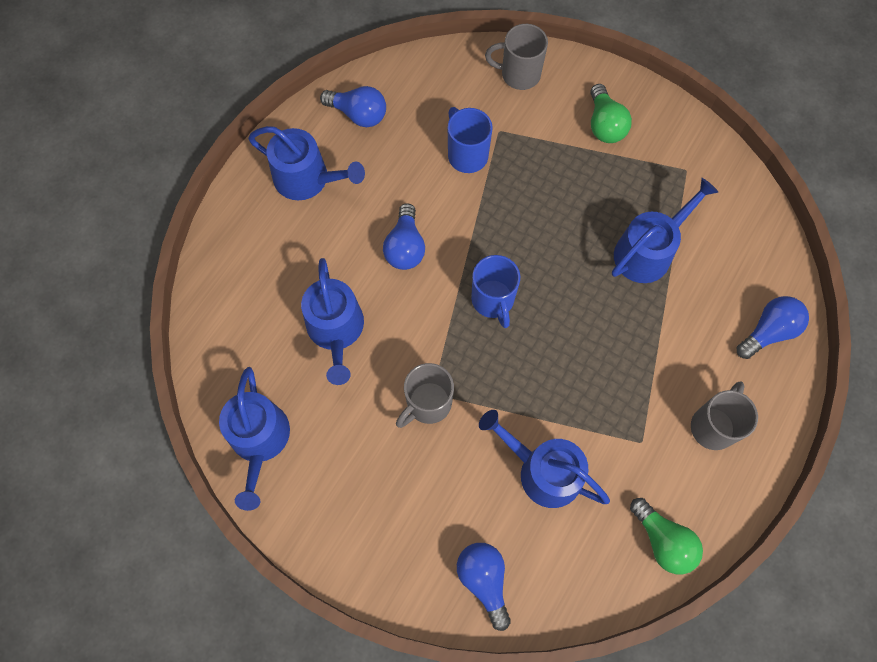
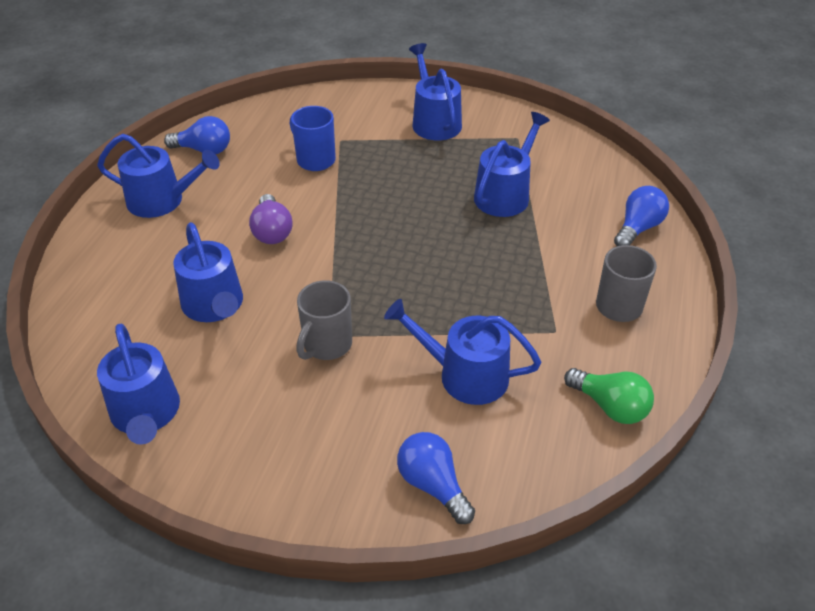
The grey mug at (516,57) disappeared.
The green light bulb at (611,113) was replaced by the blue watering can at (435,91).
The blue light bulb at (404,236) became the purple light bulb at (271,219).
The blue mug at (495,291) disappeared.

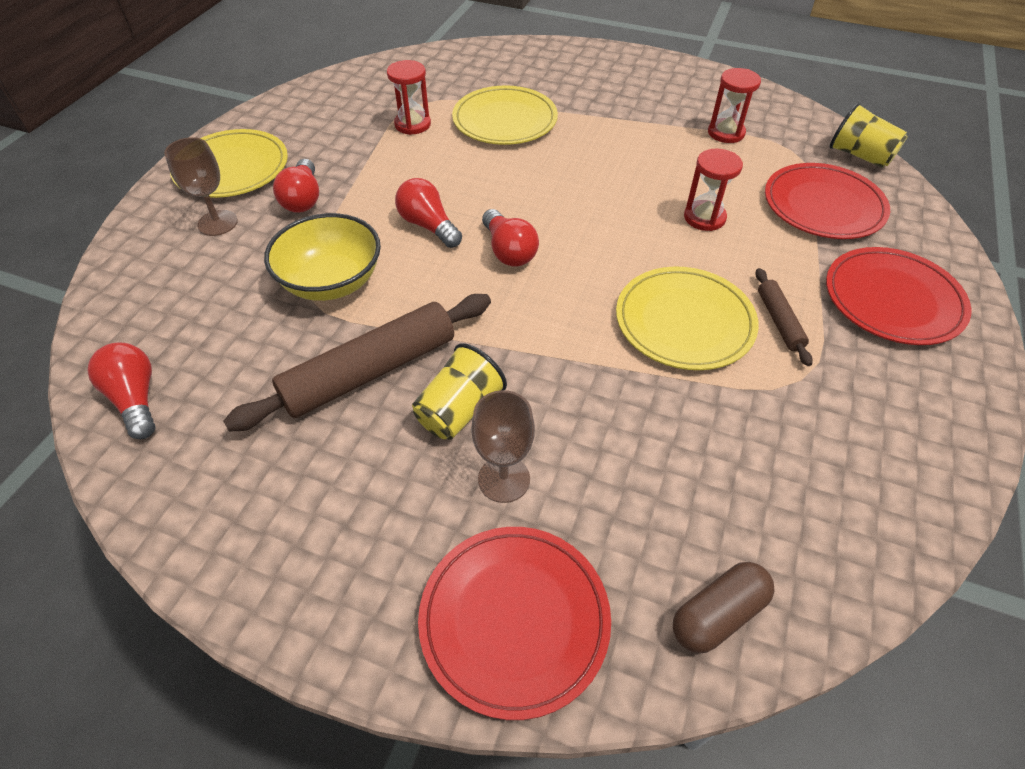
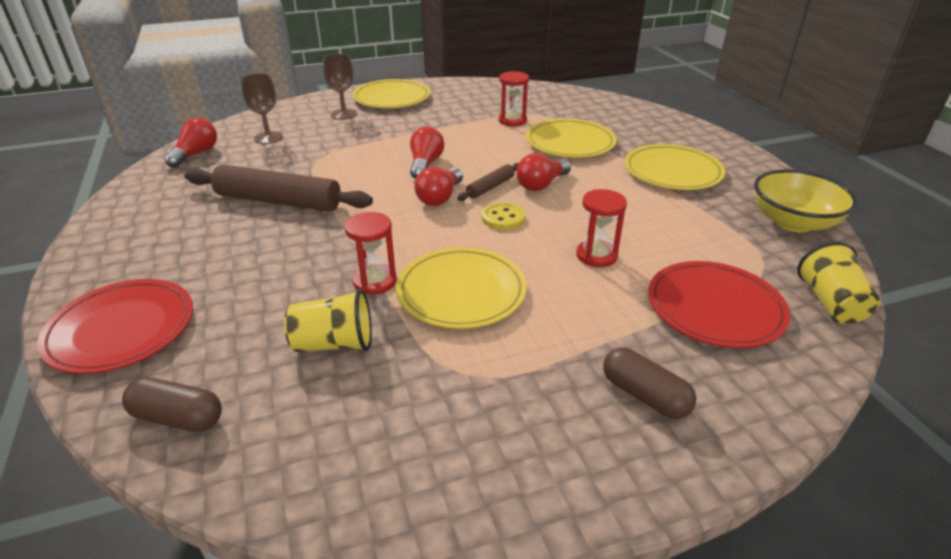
The red hourglass moved from (734,105) to (370,253).
The red light bulb moved from (296,186) to (543,172).
The yellow bowl moved from (322,257) to (805,201).
The red plate at (899,296) was replaced by the brown capsule at (649,383).
The brown rolling pin moved from (784,317) to (488,182).
The yellow cup moved from (459,391) to (328,320).
The brown goblet moved from (503,446) to (262,108).
The yellow plate at (674,167) appeared.
The yellow button at (503,216) appeared.

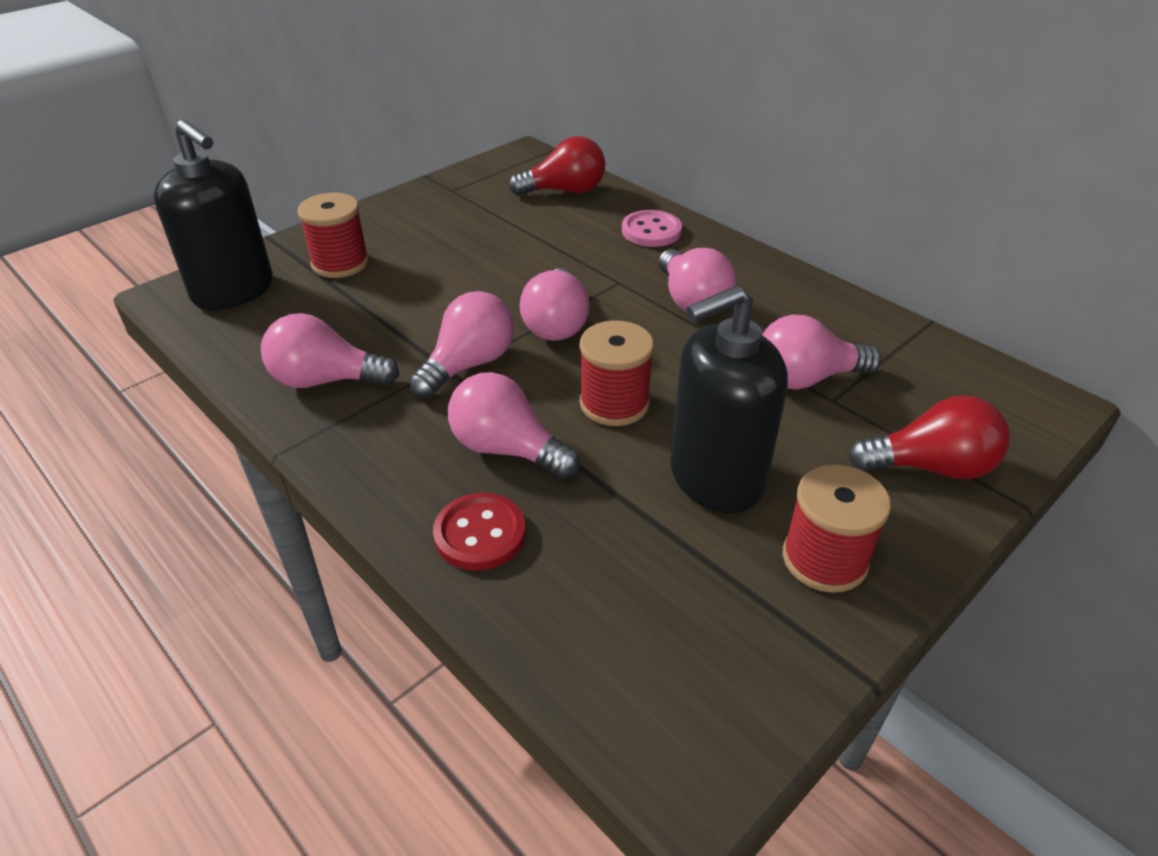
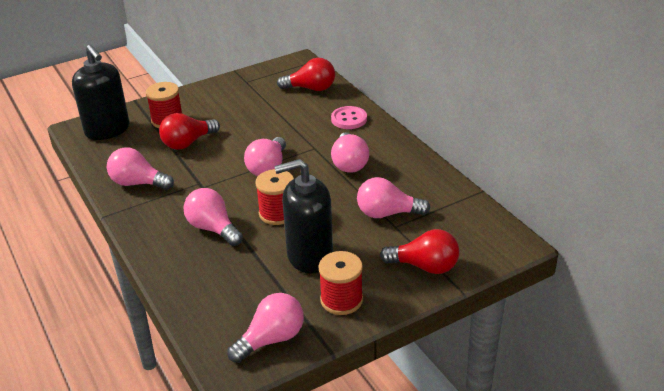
The pink light bulb moved from (462,344) to (266,328).
The red button at (479,532) disappeared.
The red light bulb at (189,131) appeared.

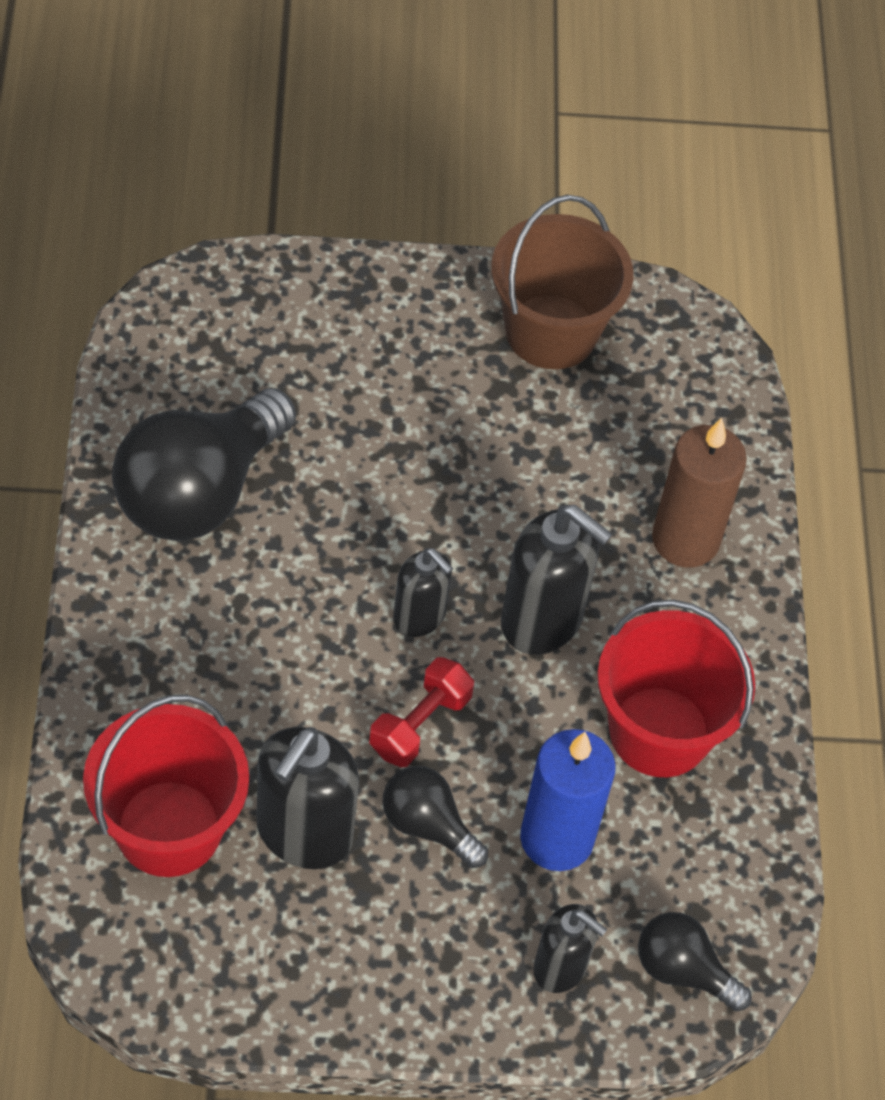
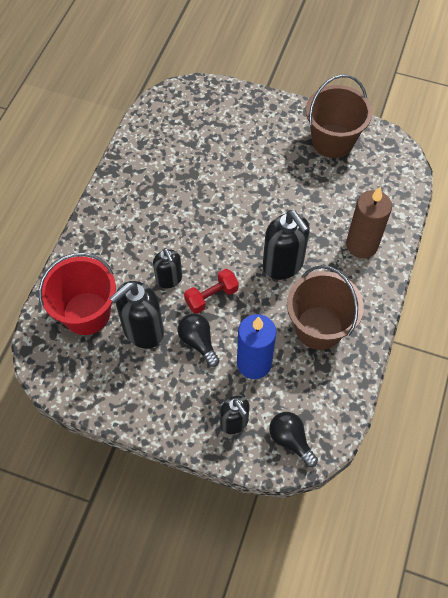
The black light bulb at (204,464) disappeared.
The black soap dispenser moved from (423,592) to (167,268).
The red bucket at (676,688) became the brown bucket at (325,307).

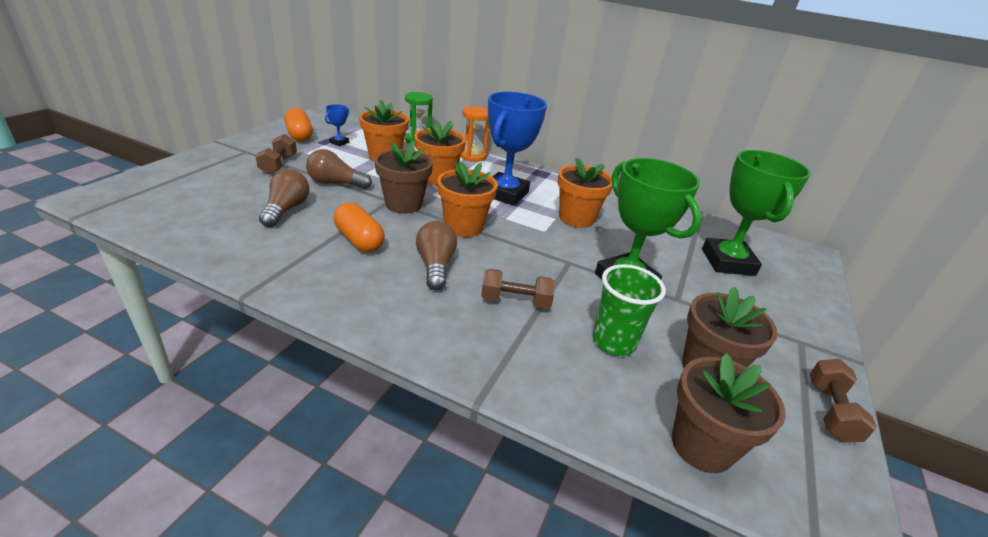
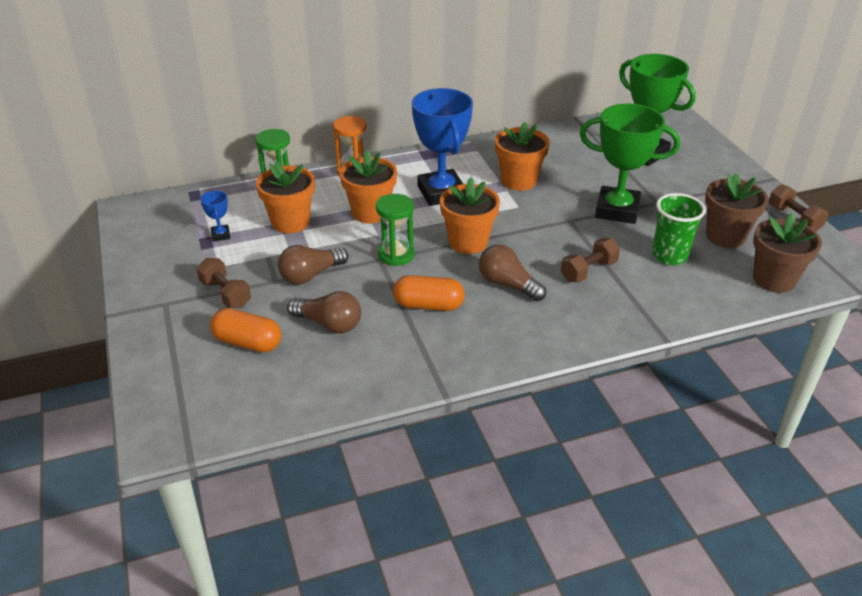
The orange capsule moved from (298,125) to (245,330).
The brown flower pot at (404,177) was replaced by the green hourglass at (395,230).
The brown light bulb at (284,198) turned 150 degrees clockwise.

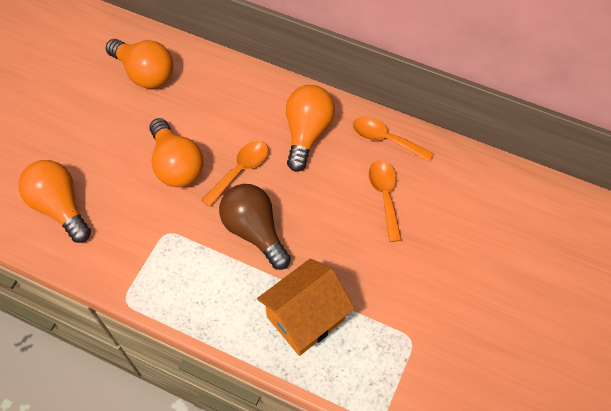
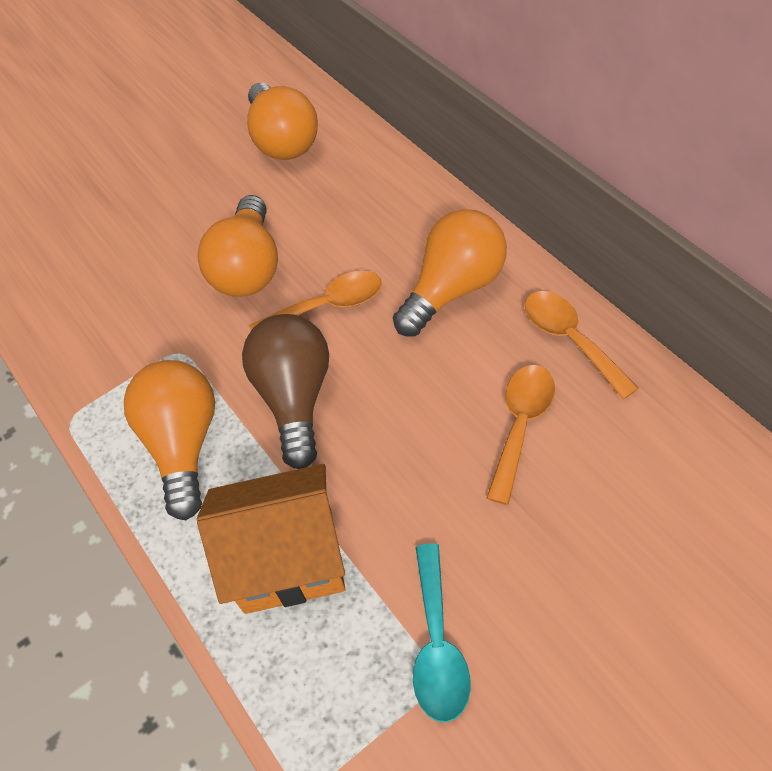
The orange light bulb moved from (54,201) to (169,440).
The turquoise spoon at (442,633) appeared.

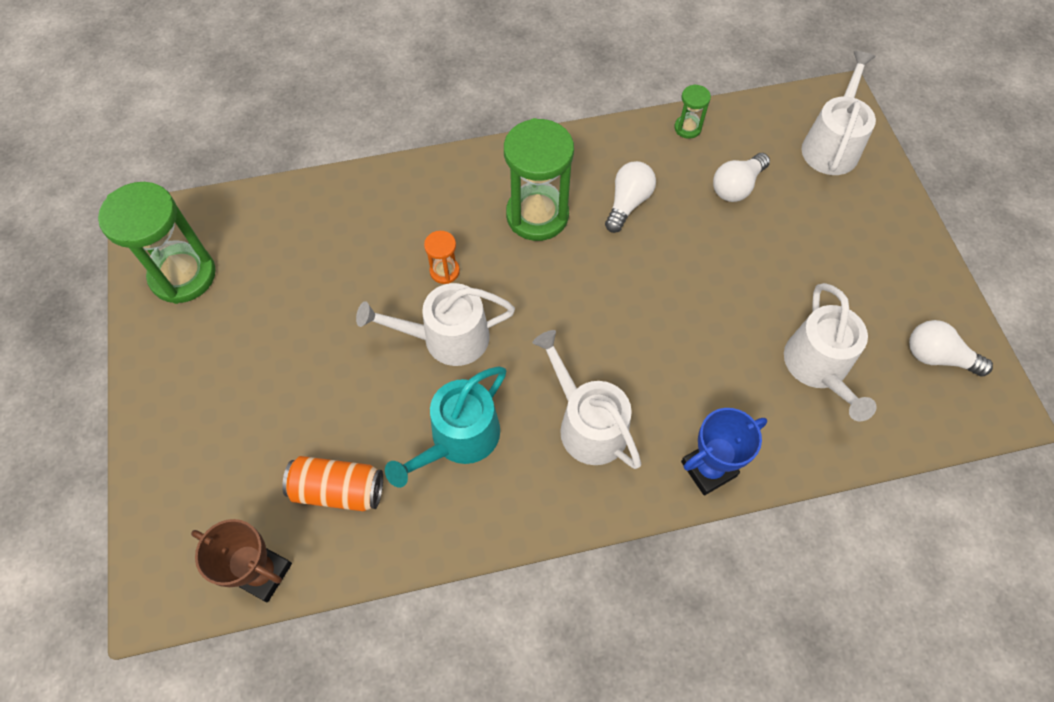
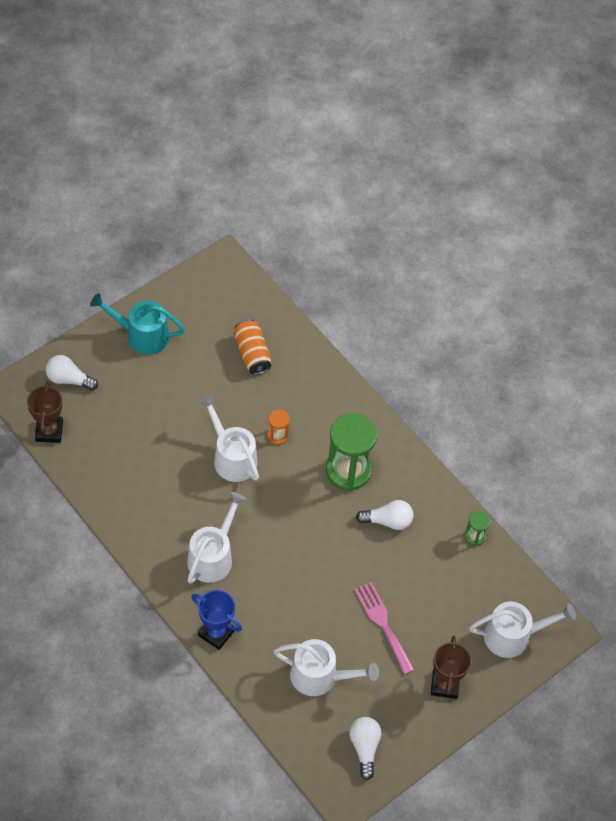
The white light bulb moved from (741,177) to (72,373).
The green hourglass at (157,243) disappeared.
The white watering can at (830,352) turned 135 degrees counterclockwise.
The turquoise watering can moved from (445,427) to (137,324).
The orange can moved from (332,483) to (252,347).
The pink fork at (384,628) appeared.
The brown trophy at (451,667) appeared.

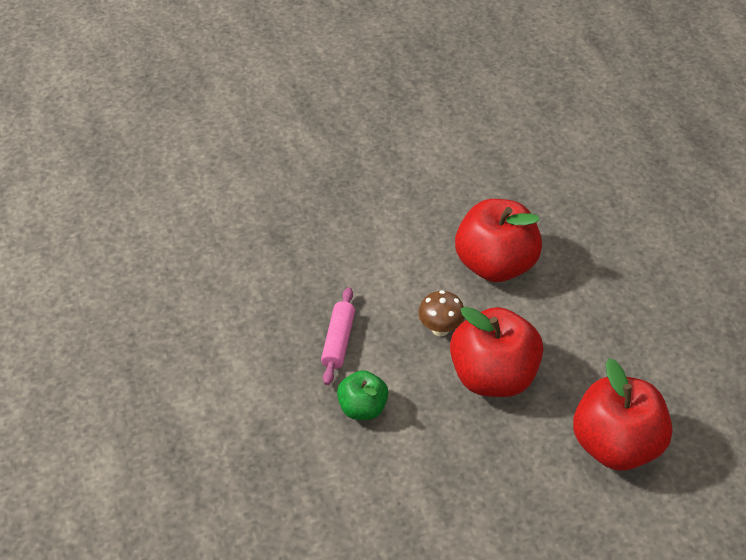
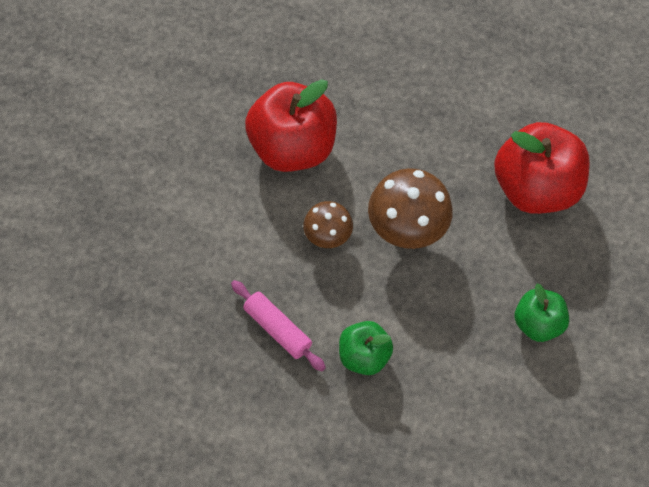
The red apple at (496,352) was replaced by the brown mushroom at (410,208).
The green apple at (542,313) appeared.

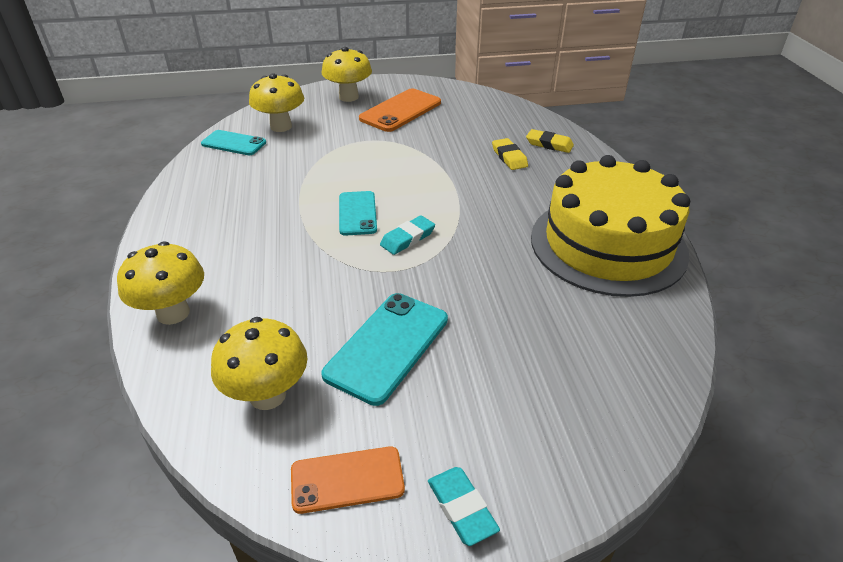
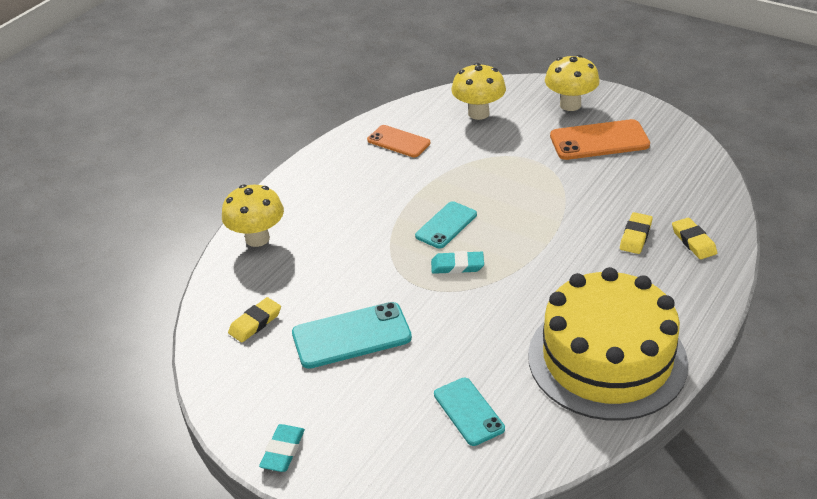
The turquoise phone moved from (233,142) to (469,412).
The yellow mushroom at (259,363) was replaced by the yellow eraser at (254,320).
The orange phone moved from (348,480) to (398,141).

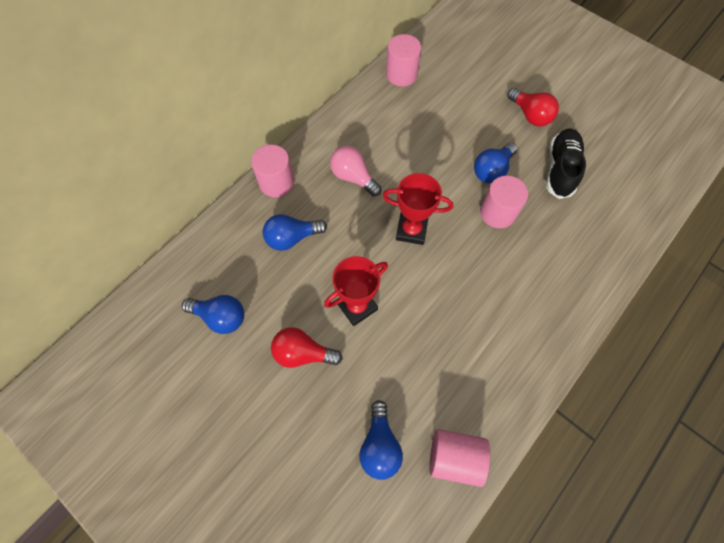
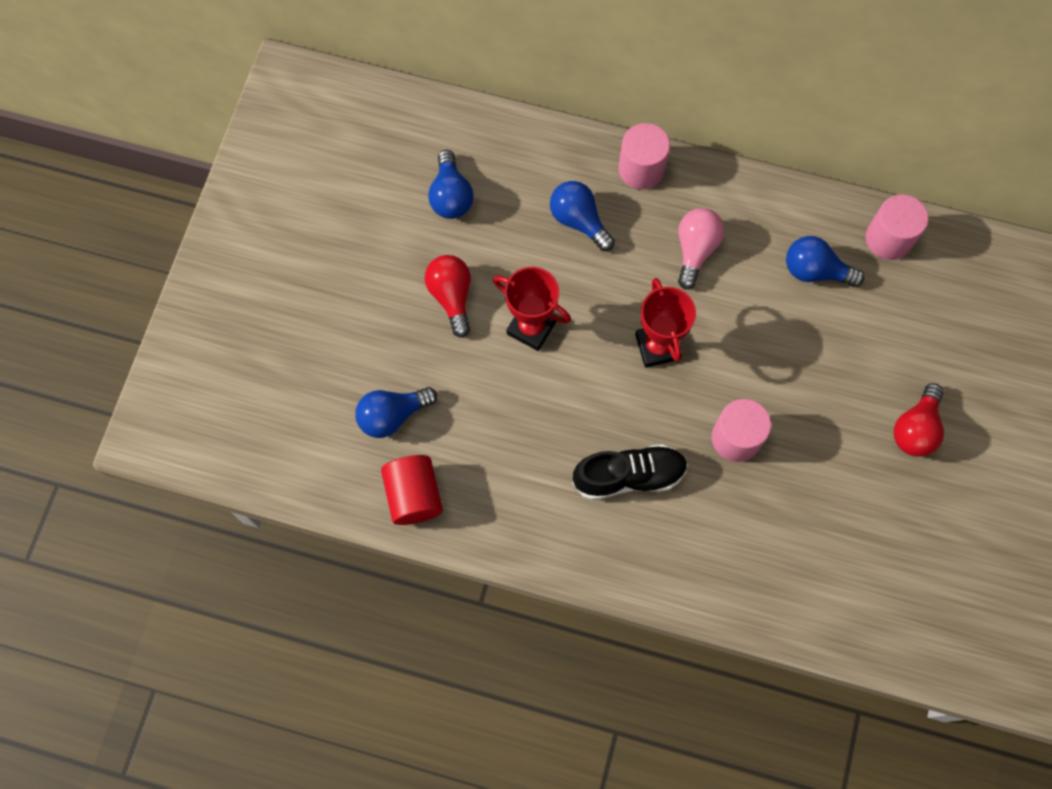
The black shoe moved from (566,164) to (630,472).
The blue light bulb moved from (495,163) to (825,261).
The pink cylinder at (459,458) became the red cylinder at (412,490).

